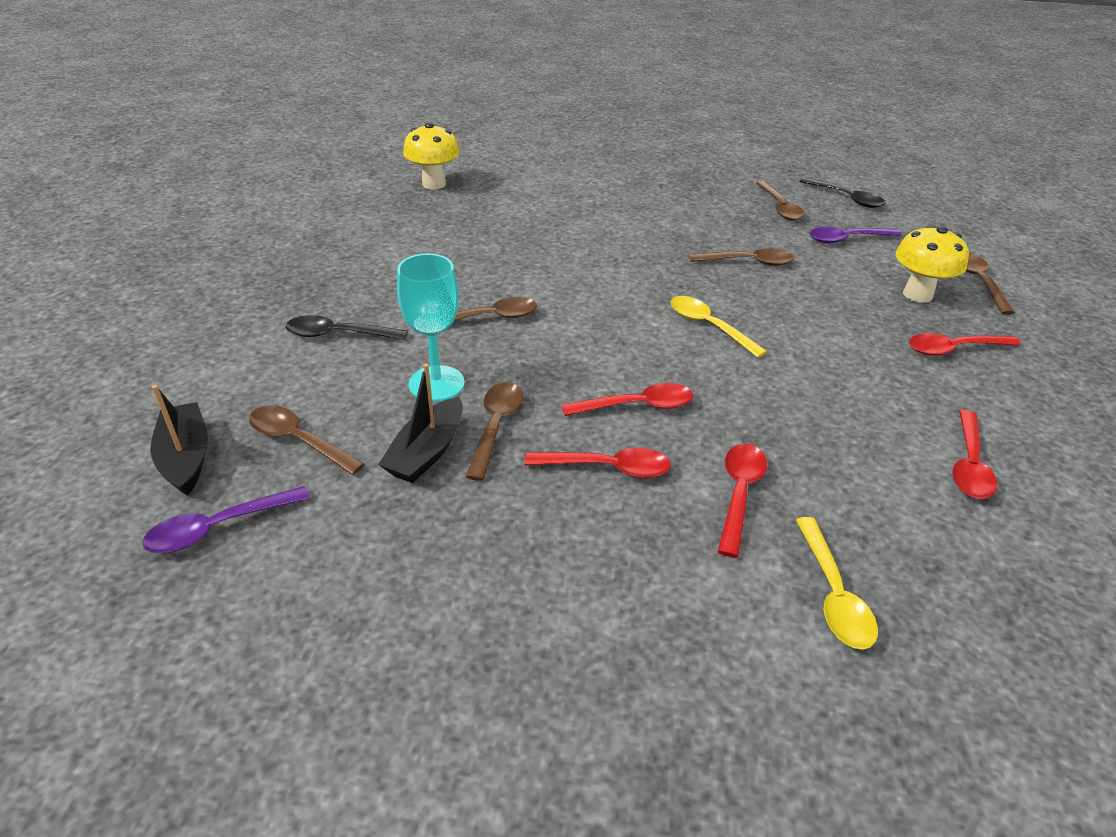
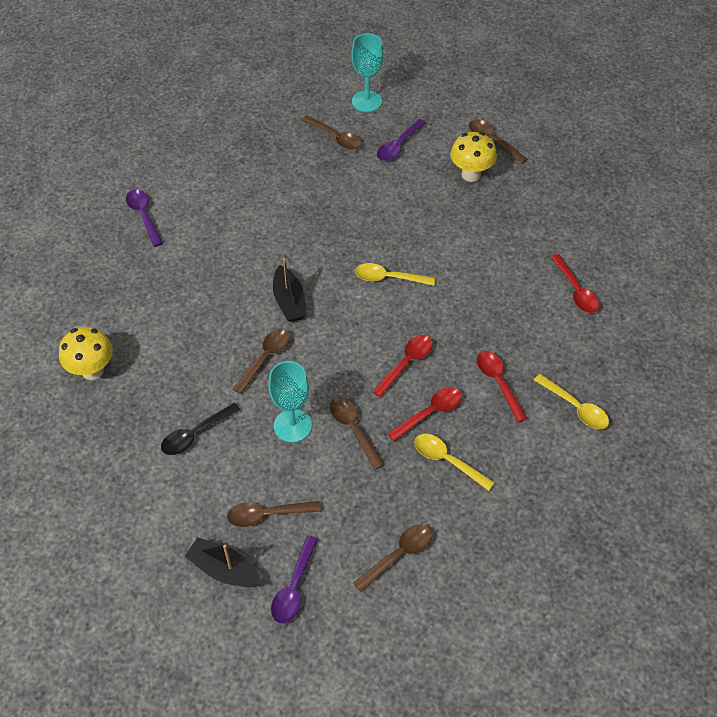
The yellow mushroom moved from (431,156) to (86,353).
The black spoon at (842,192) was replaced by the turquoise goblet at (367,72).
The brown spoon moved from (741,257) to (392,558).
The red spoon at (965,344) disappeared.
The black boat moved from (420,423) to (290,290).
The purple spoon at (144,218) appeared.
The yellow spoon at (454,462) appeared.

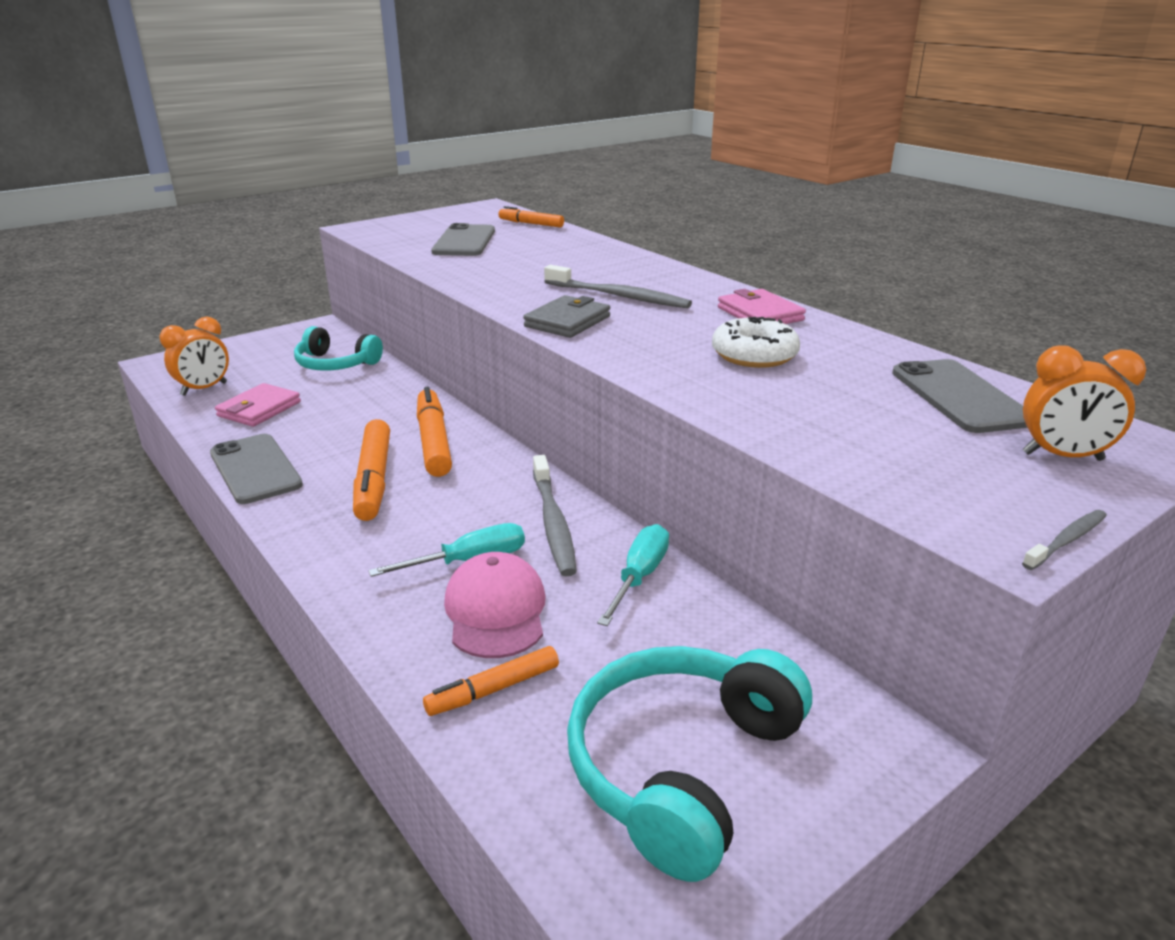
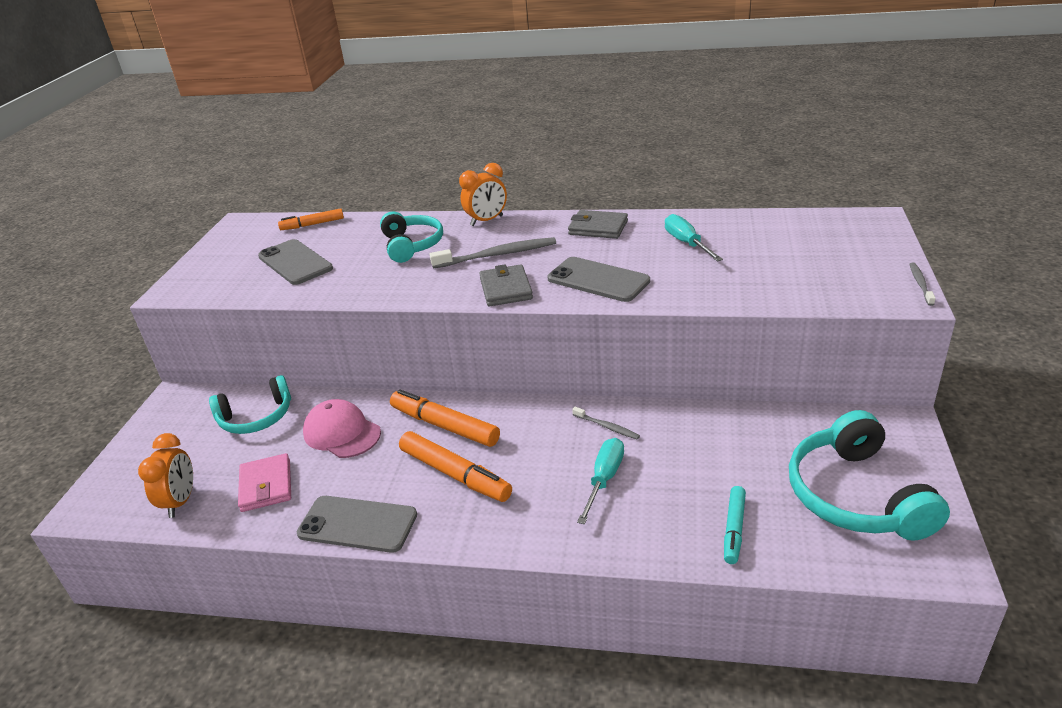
The pink wallet at (762,306) became the grey wallet at (598,224).
The white donut at (756,342) disappeared.
The orange clock moved from (1084,403) to (483,194).
The grey phone moved from (959,396) to (598,279).
The grey toothbrush at (555,515) changed to 0.53 times the size.
The turquoise screwdriver moved from (633,575) to (694,237).
The pink cap moved from (494,605) to (342,428).
The orange marker at (491,681) became the turquoise marker at (735,525).
The turquoise headphones at (411,237) appeared.

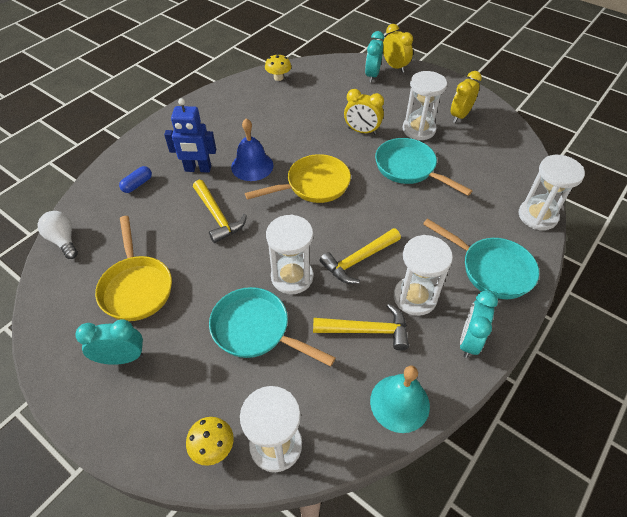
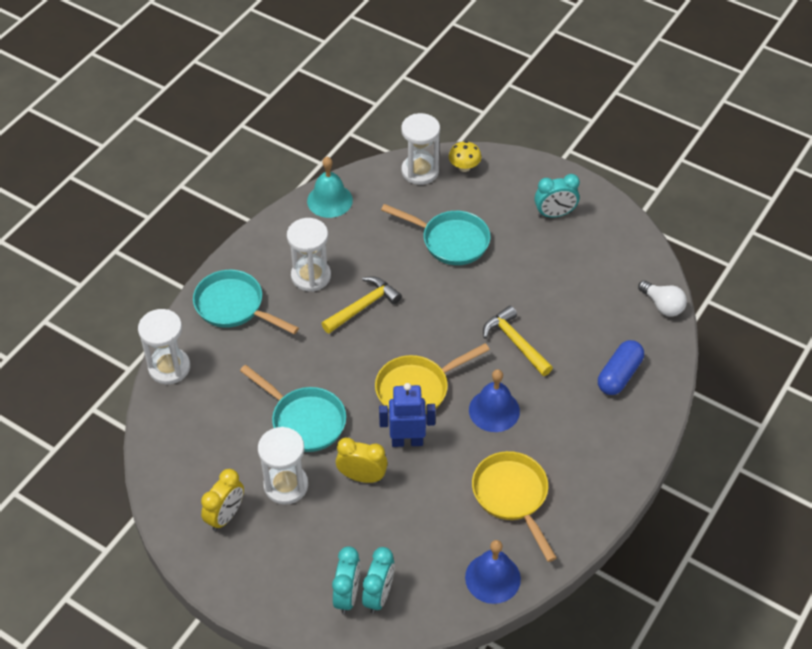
The yellow clock at (398,48) disappeared.
The yellow mushroom at (278,67) was replaced by the blue bell at (493,572).
The blue robot moved from (190,135) to (407,415).
The blue capsule at (135,179) changed to 1.62 times the size.
The white hourglass at (289,254) disappeared.
The yellow pan moved from (133,268) to (514,506).
The turquoise clock moved from (479,324) to (378,580).
The yellow hammer at (361,327) disappeared.

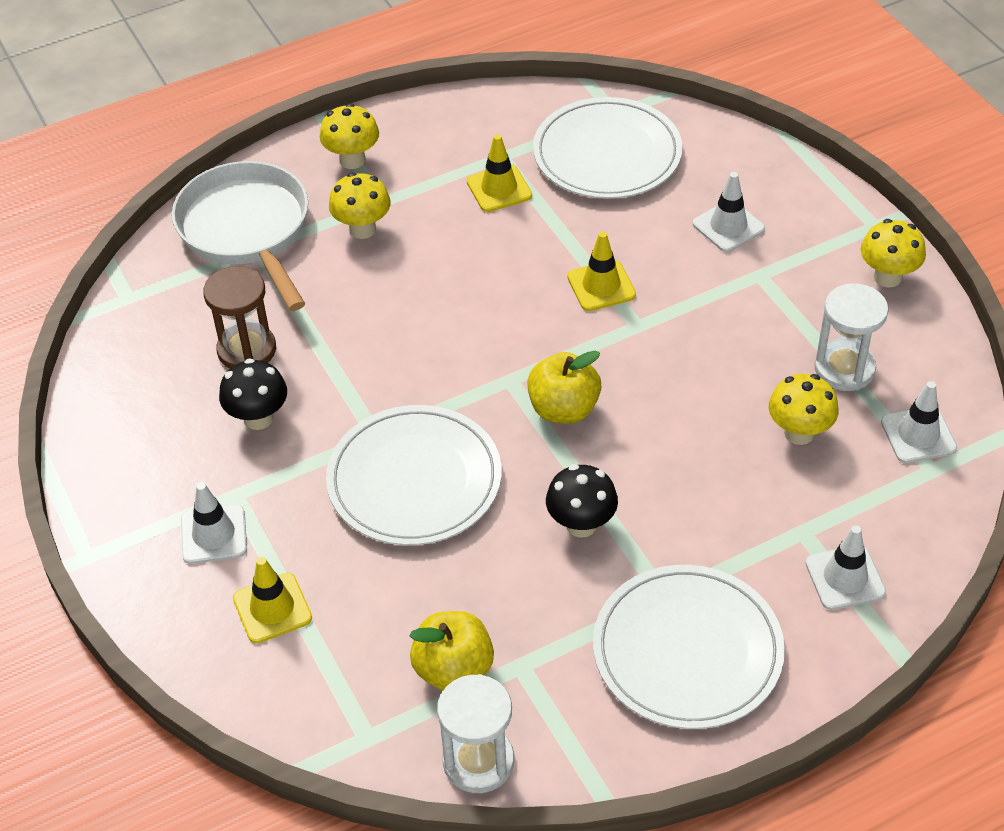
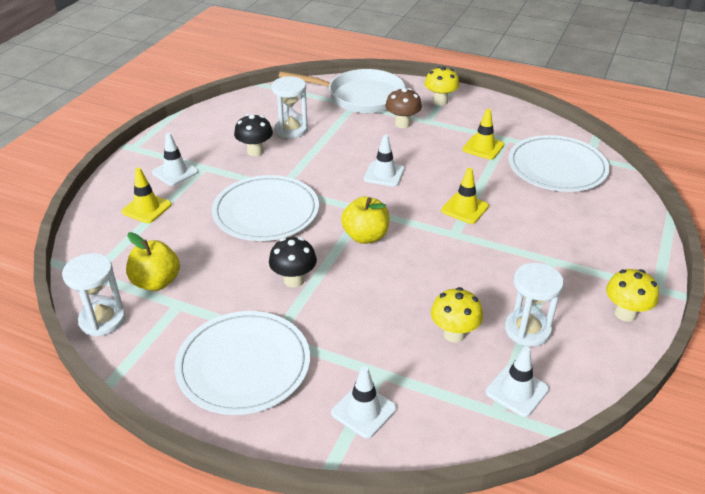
The white pan at (240,236) turned 75 degrees clockwise.
The yellow mushroom at (360,205) became the brown mushroom at (403,108).
The white traffic cone moved from (729,212) to (384,161).
The brown hourglass at (239,317) became the white hourglass at (290,107).

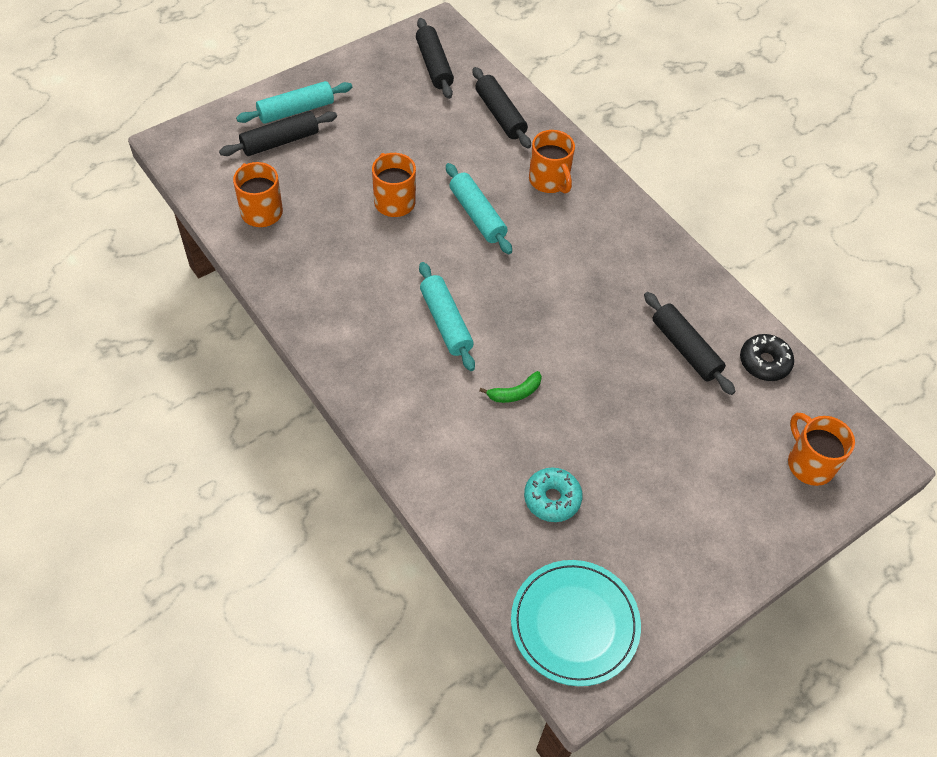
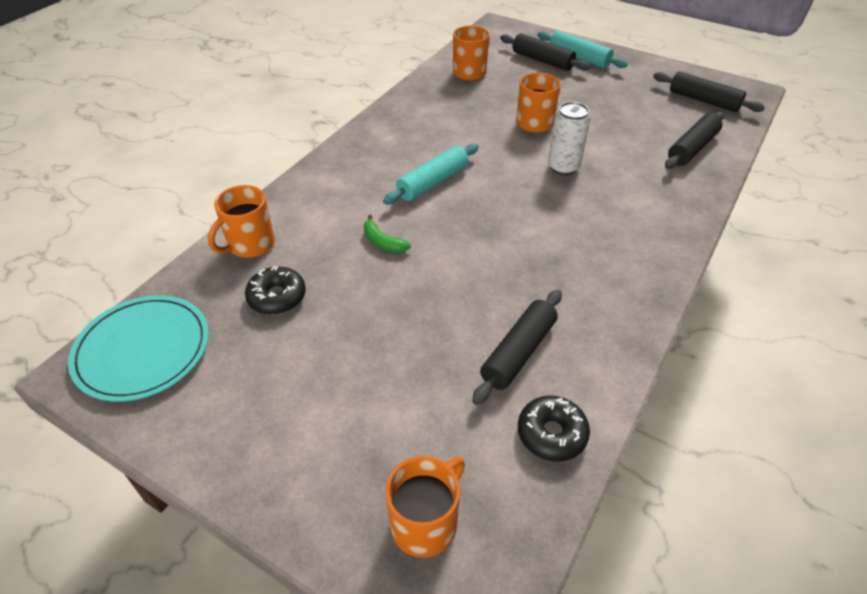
The black rolling pin at (435,58) turned 75 degrees clockwise.
The orange mug moved from (552,161) to (241,221).
The turquoise rolling pin at (479,208) was replaced by the white can at (569,138).
The turquoise donut at (553,494) became the black donut at (275,290).

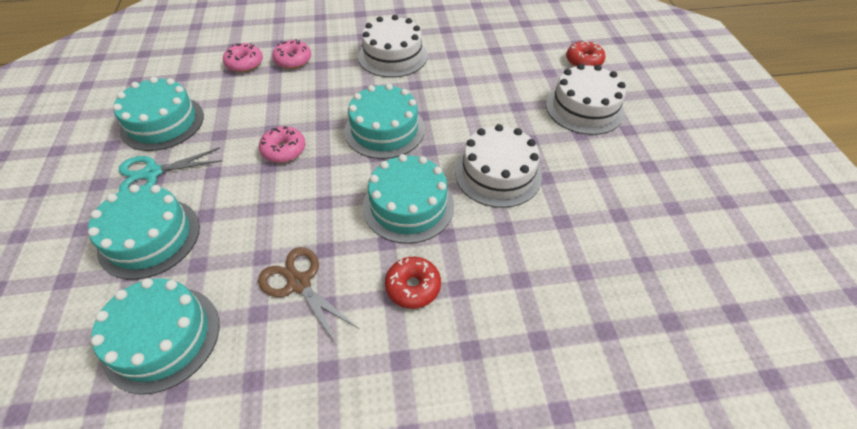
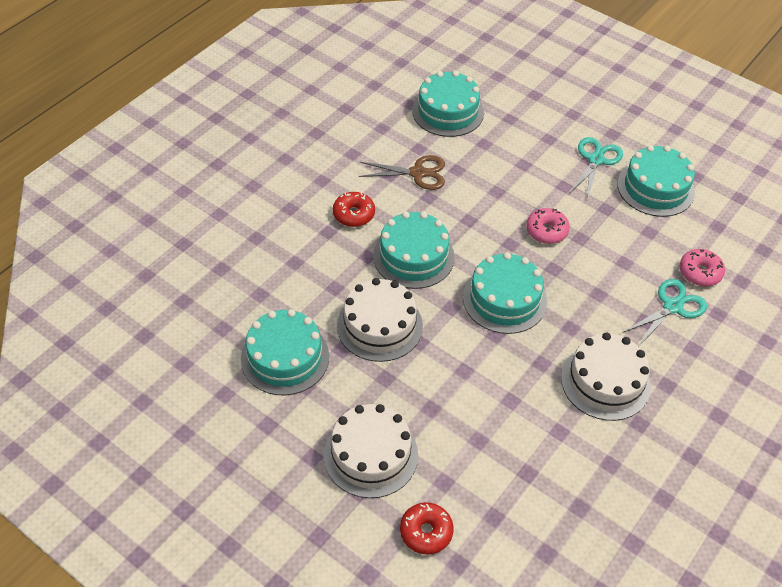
The pink donut at (291,54) was replaced by the turquoise scissors at (664,312).
The turquoise cake moved from (144,232) to (285,352).

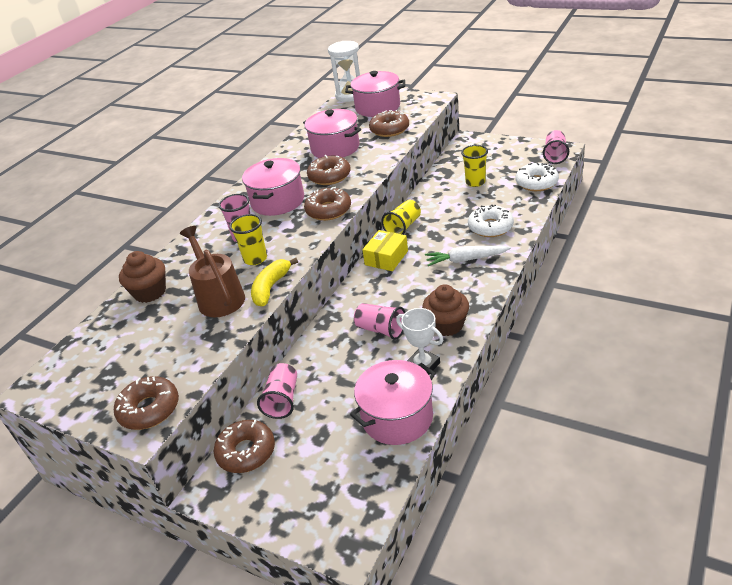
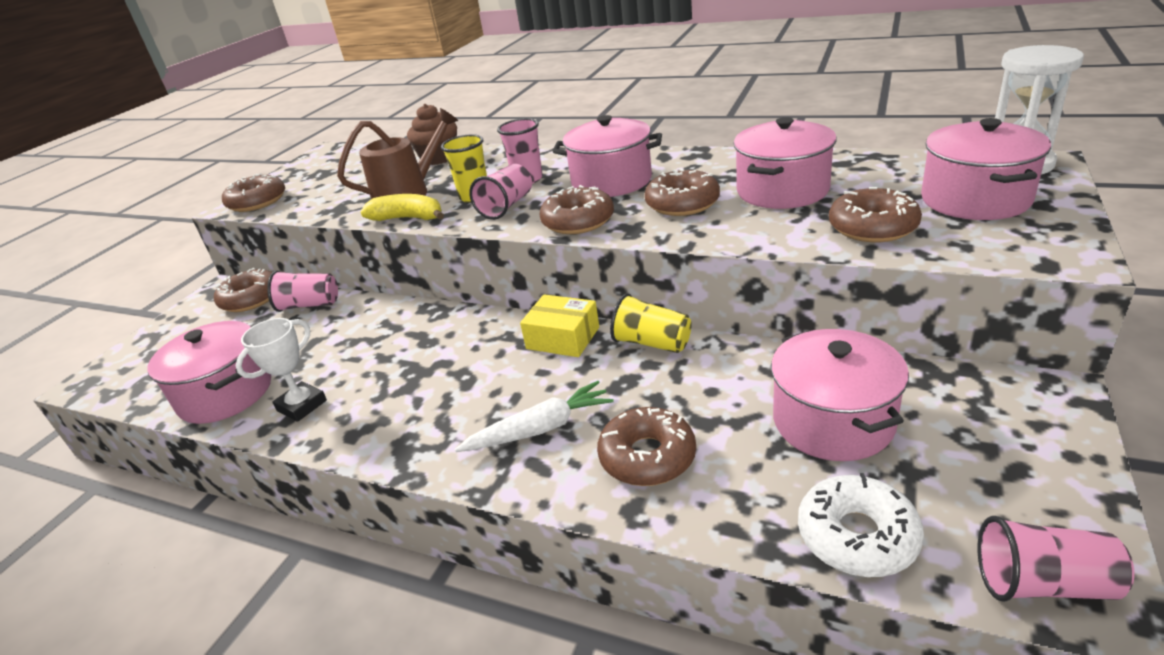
The yellow cup at (474,166) was replaced by the pink pot at (840,395).
The white donut at (491,220) became the brown donut at (646,446).
The white carrot at (468,256) turned 75 degrees clockwise.
The brown cupcake at (445,310) disappeared.
The pink cup moved from (380,321) to (500,192).

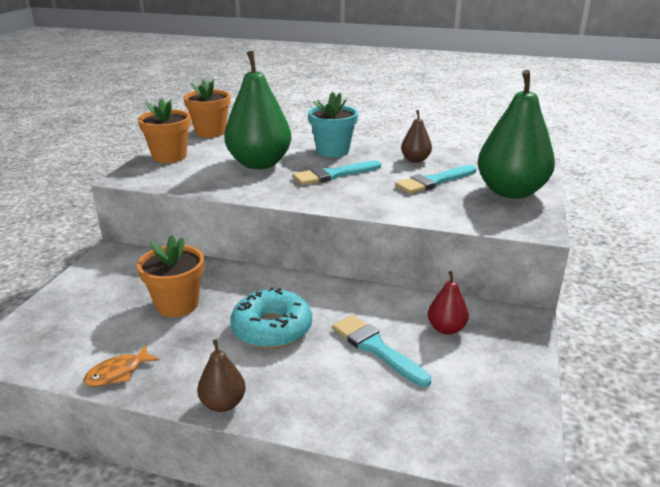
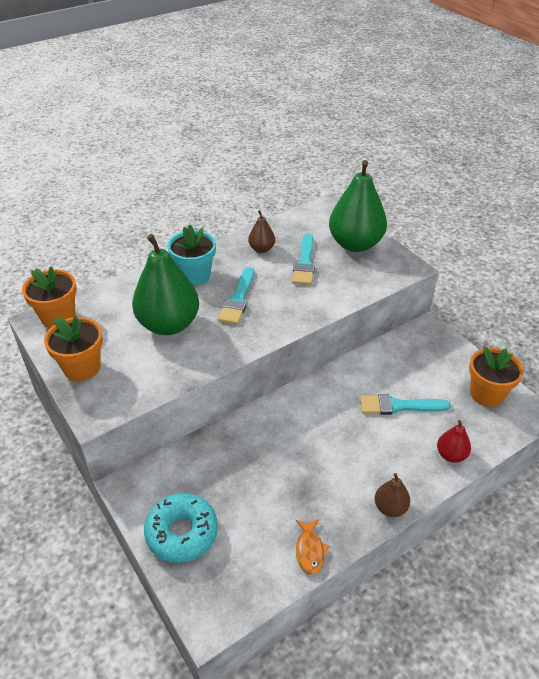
The orange flower pot moved from (170,276) to (496,376).
The red pear moved from (448,303) to (454,441).
The turquoise donut moved from (271,318) to (181,528).

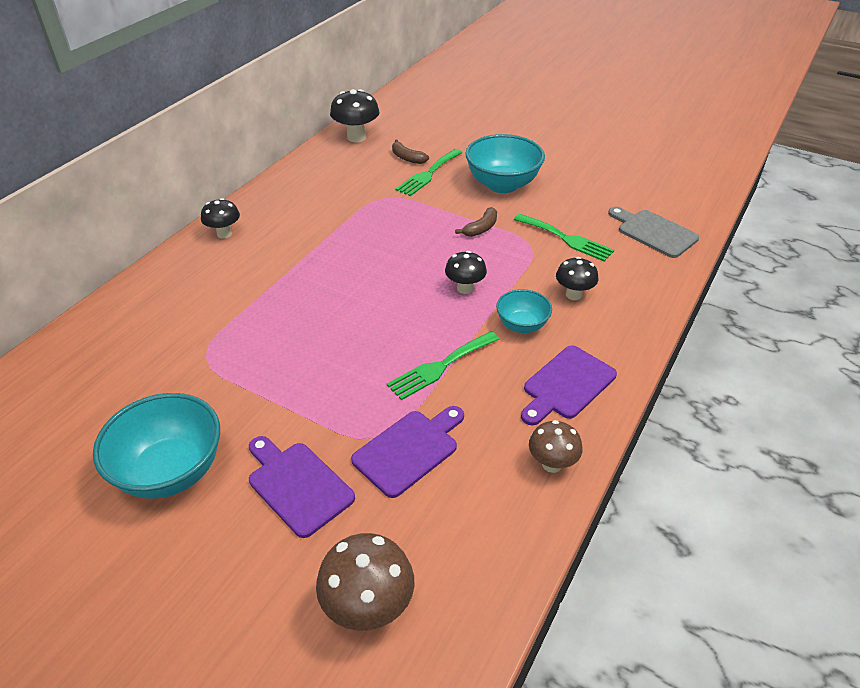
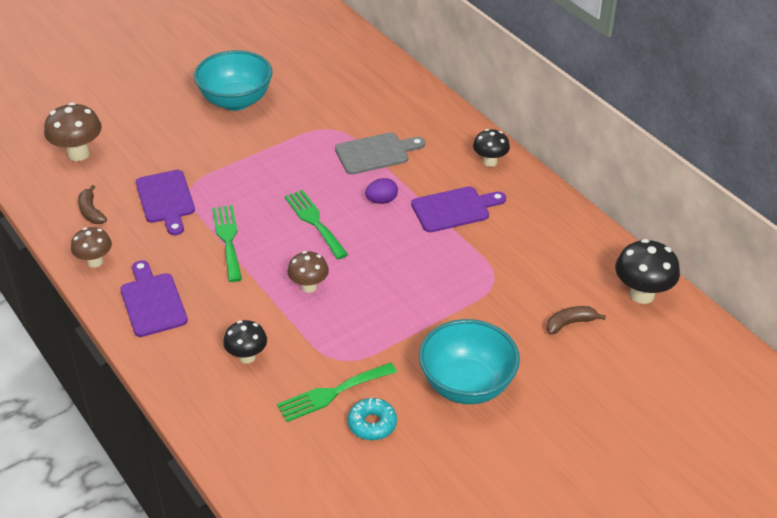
The green fork moved from (429,172) to (316,224).
The grey cutting board moved from (653,232) to (380,153).
The brown banana moved from (476,222) to (92,204).
The black mushroom at (466,272) became the brown mushroom at (308,272).
The turquoise bowl at (524,311) disappeared.
The purple cutting board moved from (302,487) to (458,209).
The purple egg at (381,191) appeared.
The turquoise donut at (372,419) appeared.

